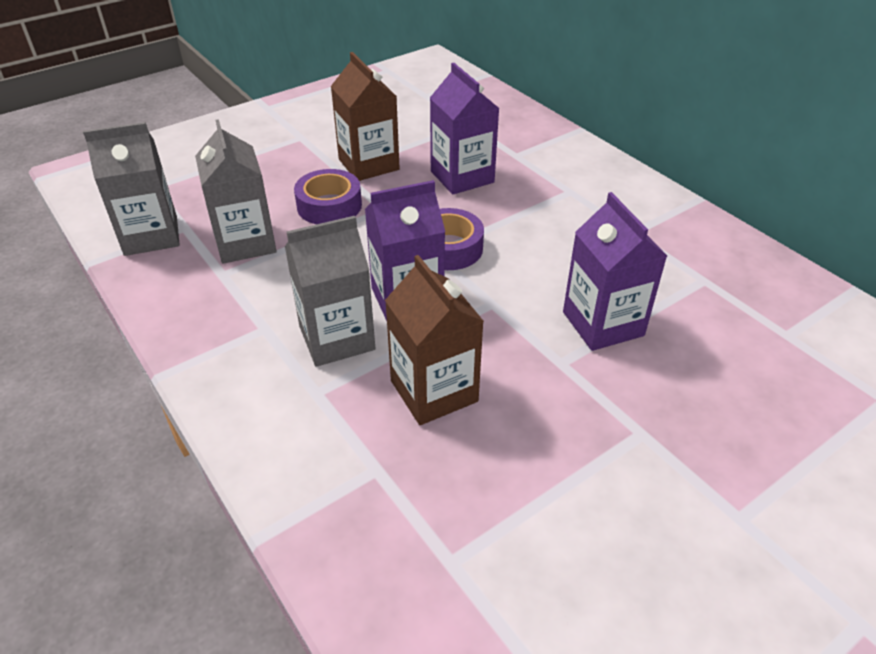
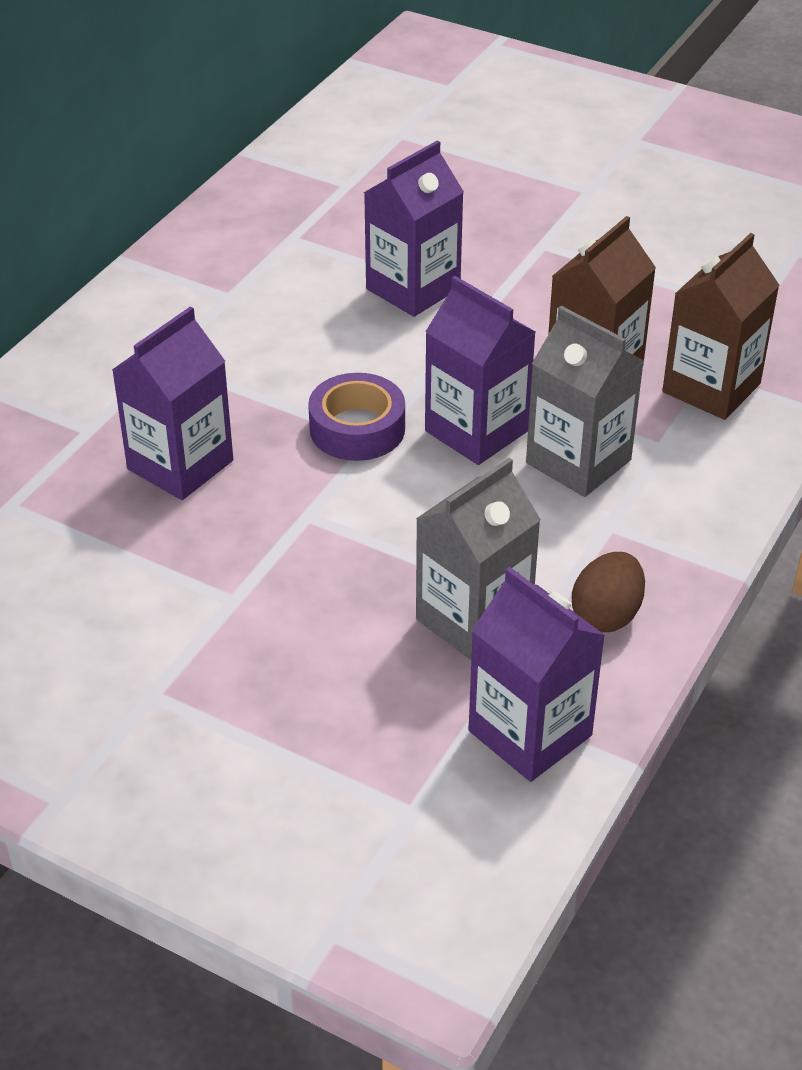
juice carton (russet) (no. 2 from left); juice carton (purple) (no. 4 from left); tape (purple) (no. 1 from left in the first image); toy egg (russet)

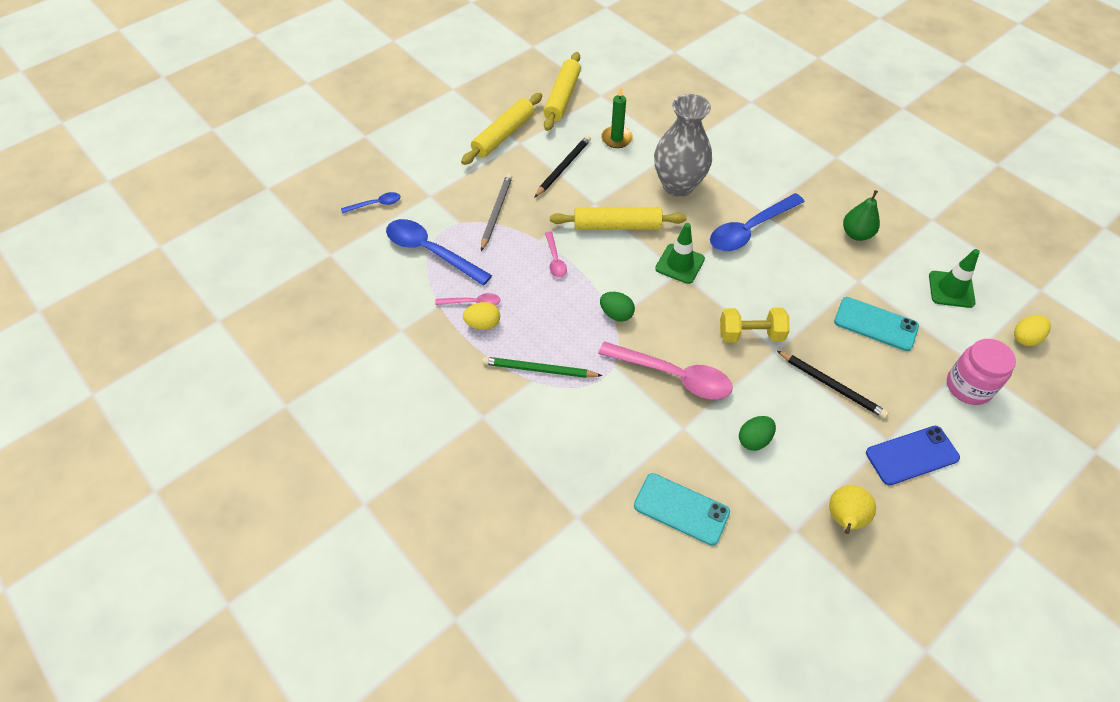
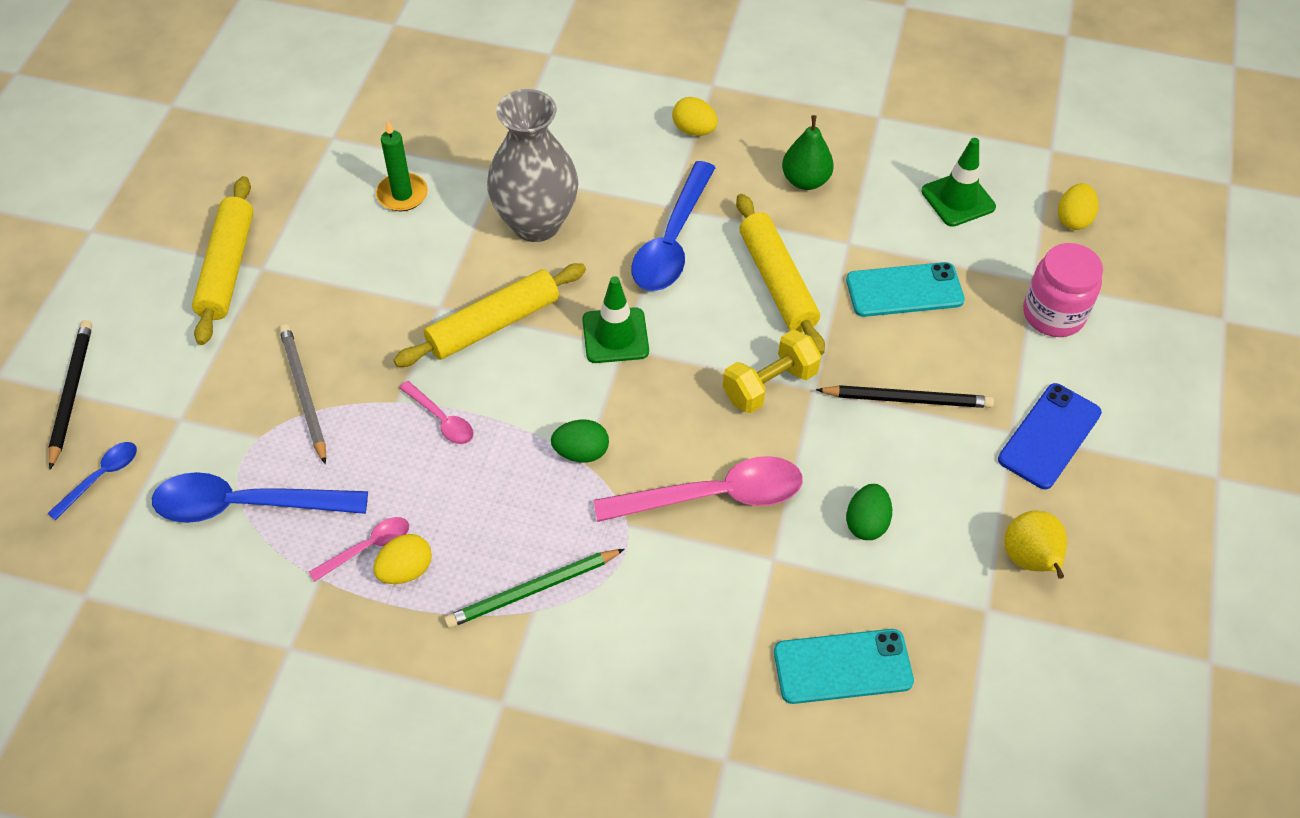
dough roller (yellow) (no. 3 from left); lead pencil (jet-black) (no. 1 from left); toy egg (yellow) (no. 2 from left)

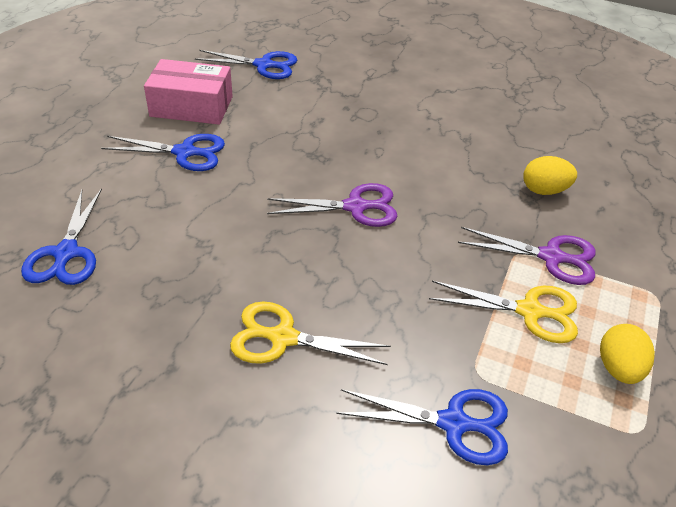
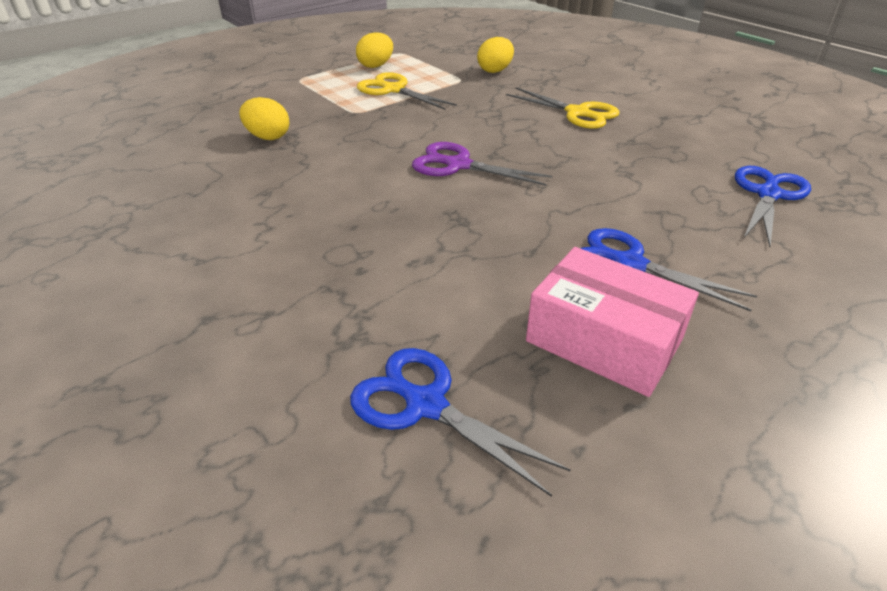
scissors (purple) (no. 2 from left in the first image); toy egg (yellow) (no. 3 from left)

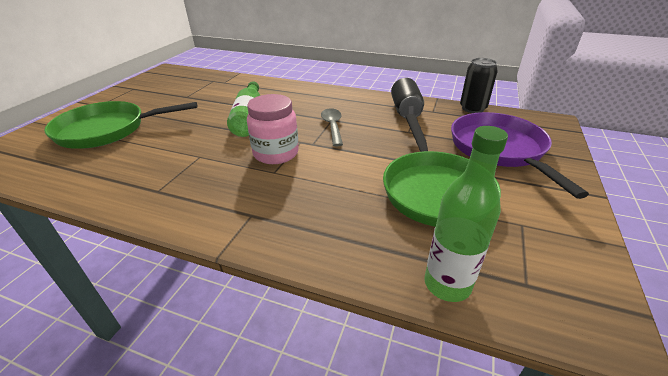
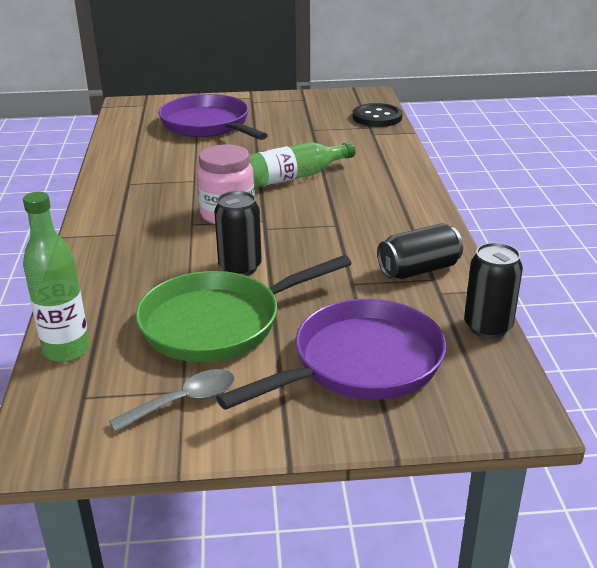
skillet (purple) (no. 1 from left); spoon (ash-grey); sewing button (jet-black); soda can (jet-black) (no. 1 from left)

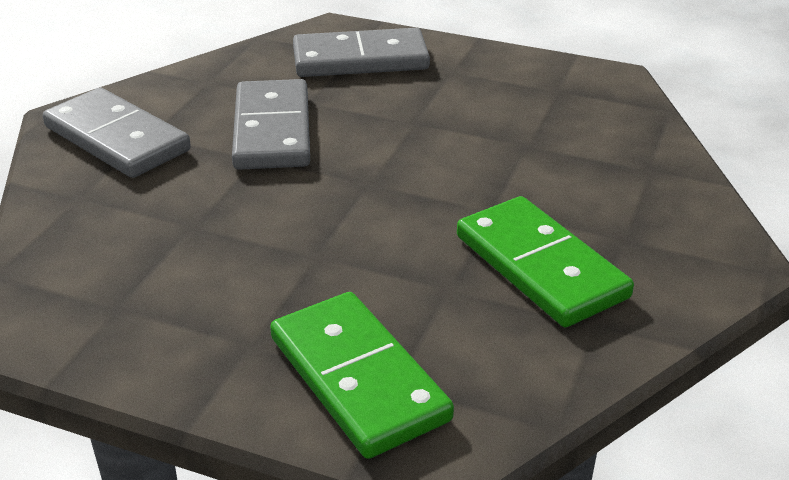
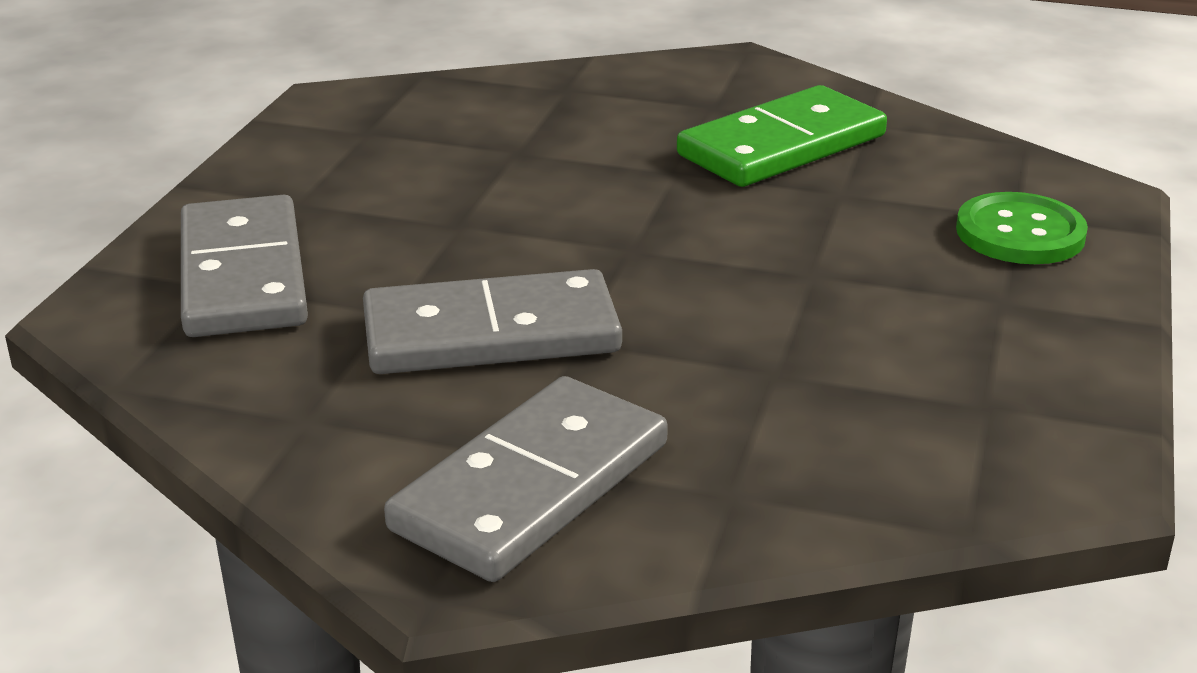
sewing button (green)

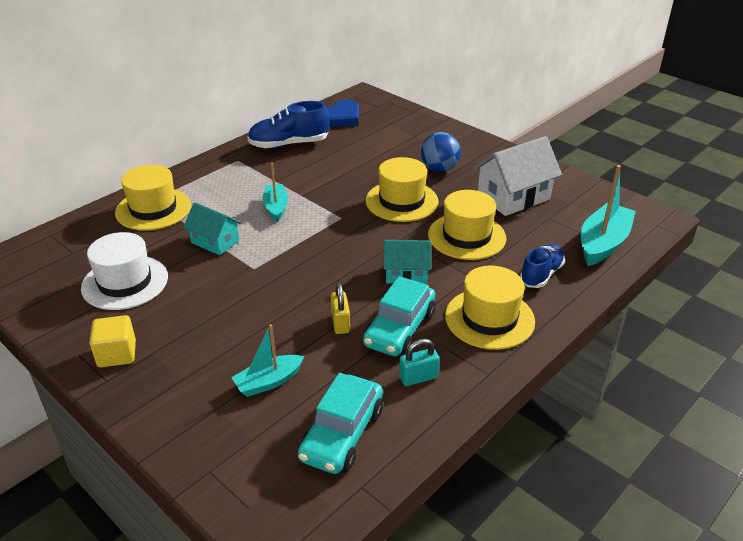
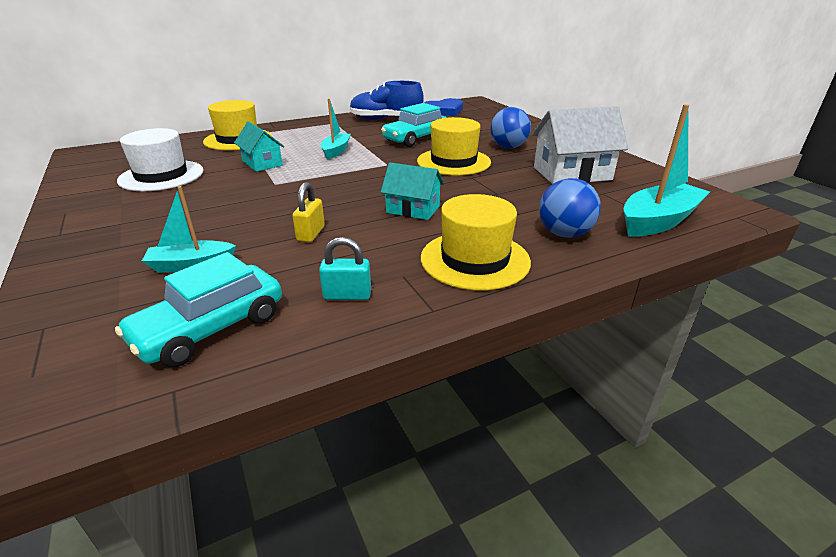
tall hat (yellow) (no. 3 from left in the first image); play ball (blue) (no. 2 from left); car (turquoise) (no. 2 from left); block (yellow)

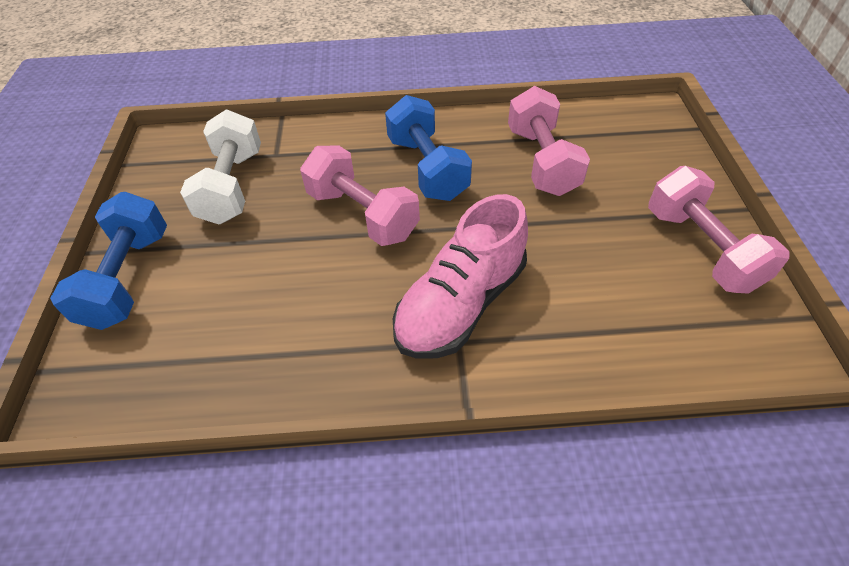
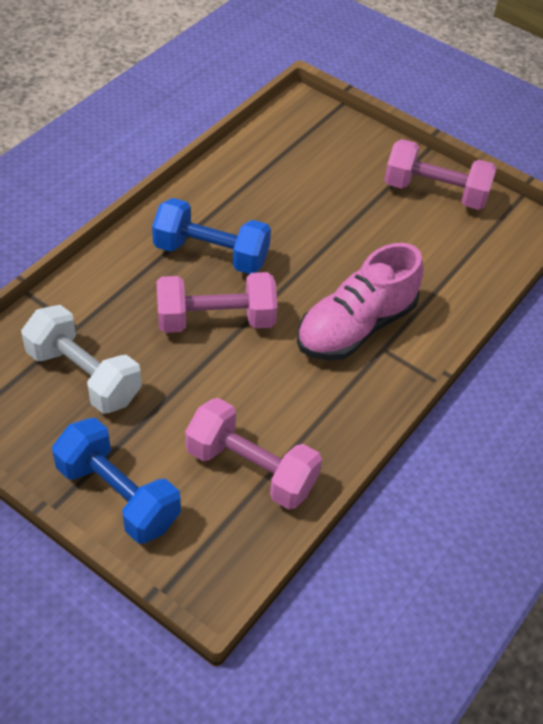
dumbbell (rose-pink) (no. 2 from left); sneaker (rose-pink)

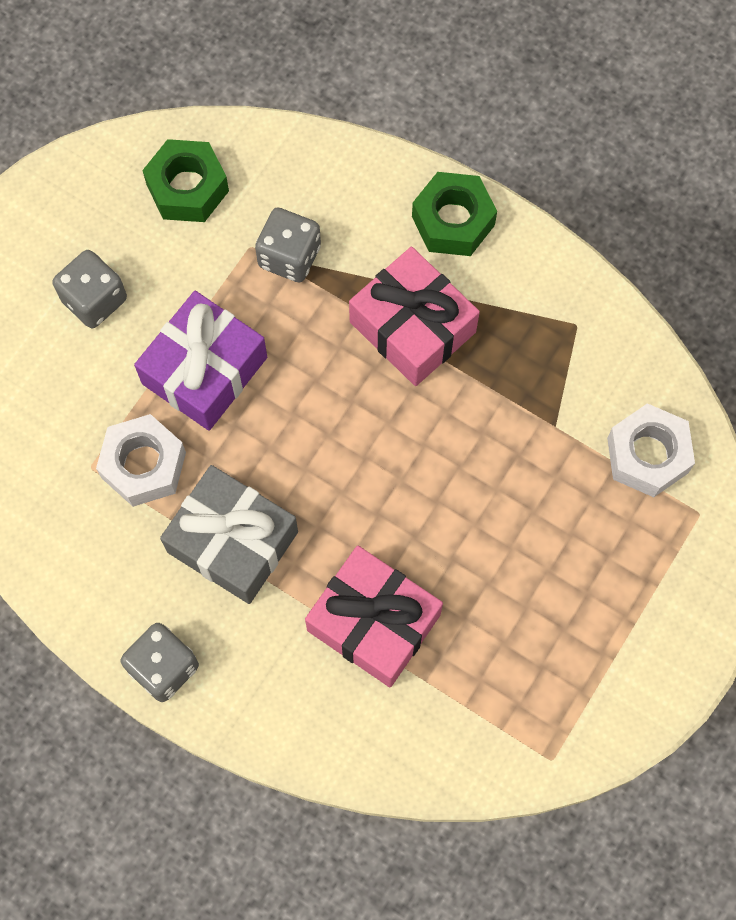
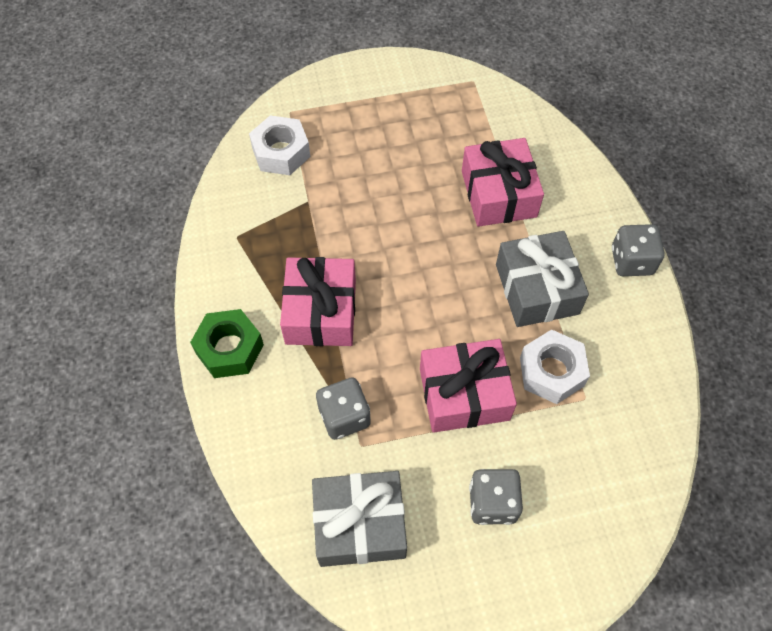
gift (ash-grey) (no. 1 from left); gift (rose-pink) (no. 2 from left)

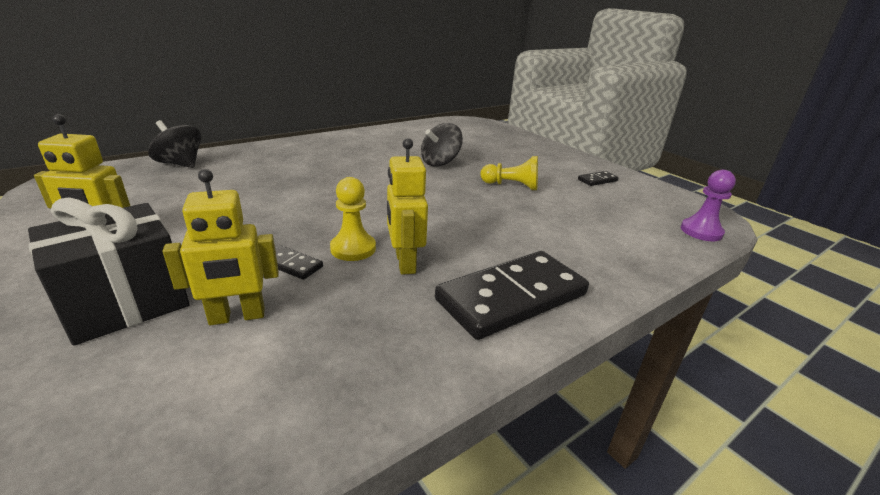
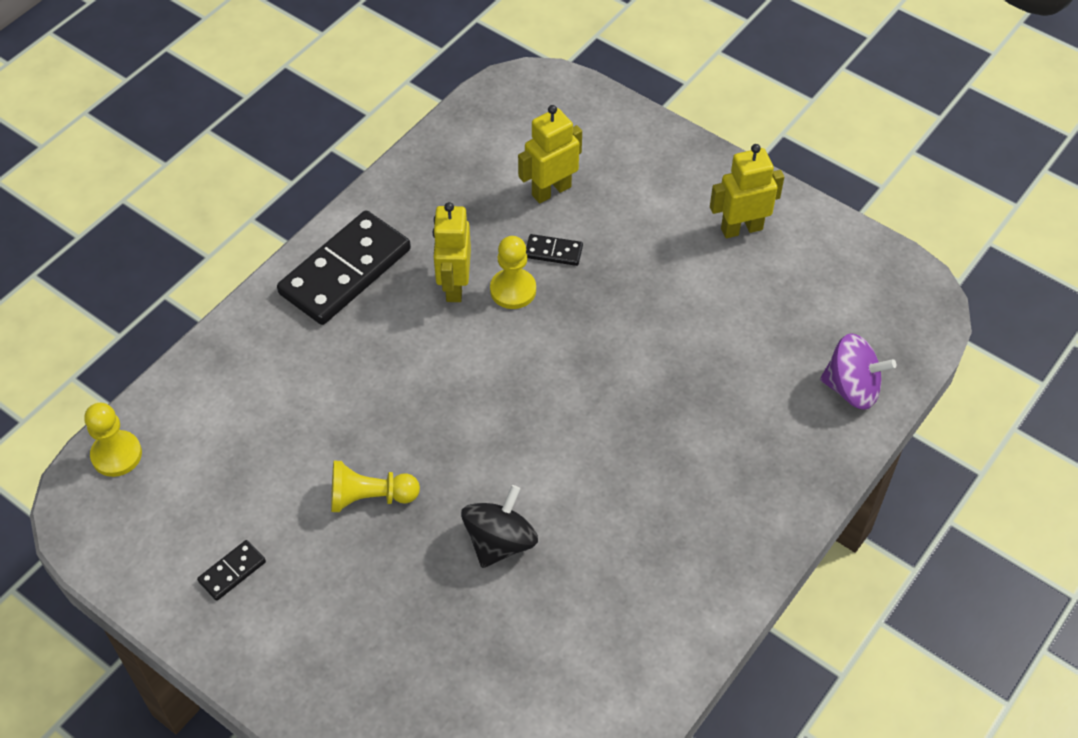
whirligig (purple); robot (yellow) (no. 1 from left); game pawn (yellow) (no. 1 from left); gift (jet-black)

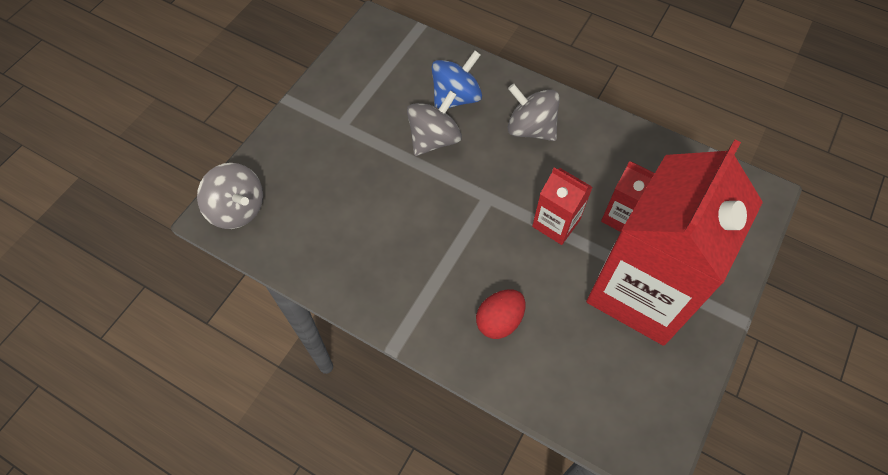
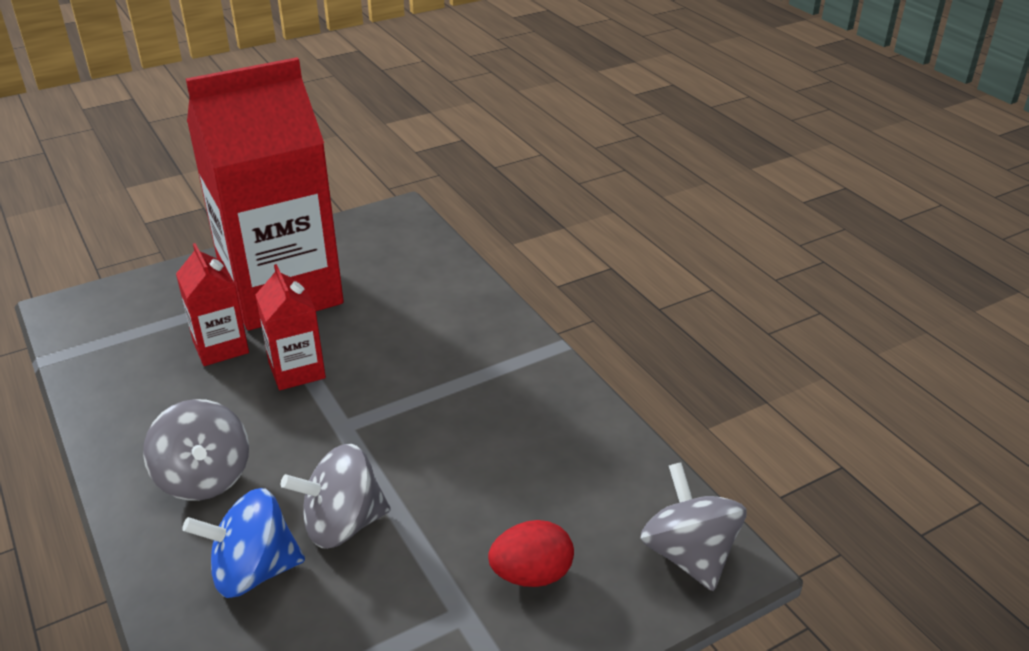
toy egg (scarlet)

